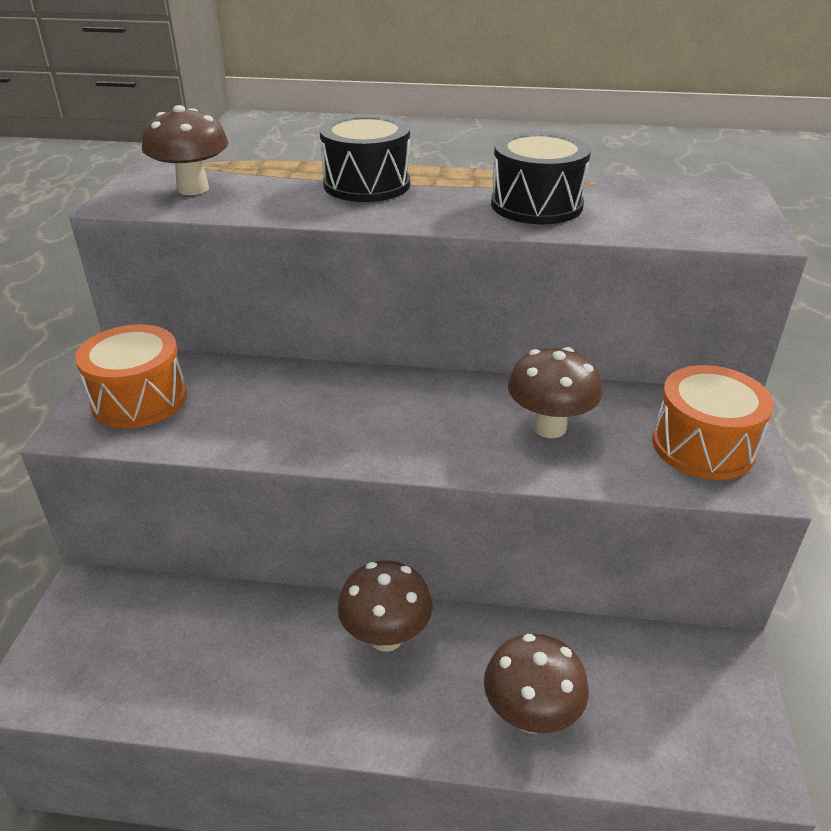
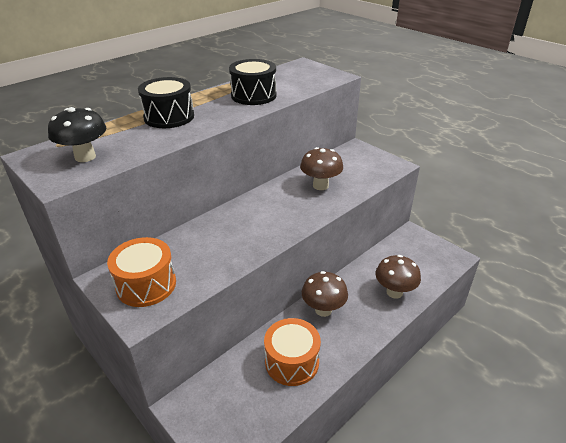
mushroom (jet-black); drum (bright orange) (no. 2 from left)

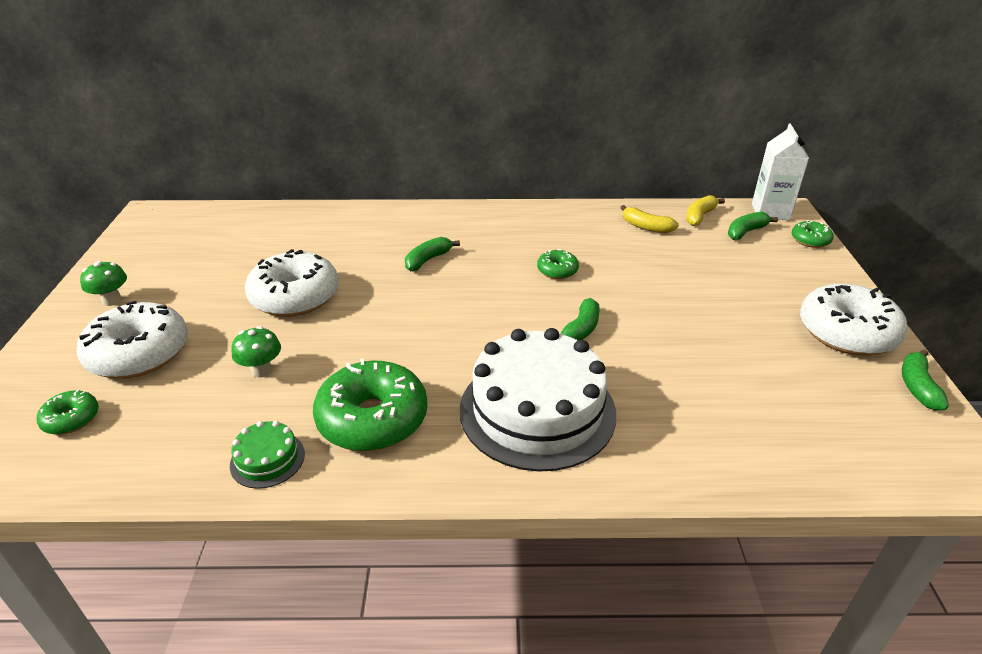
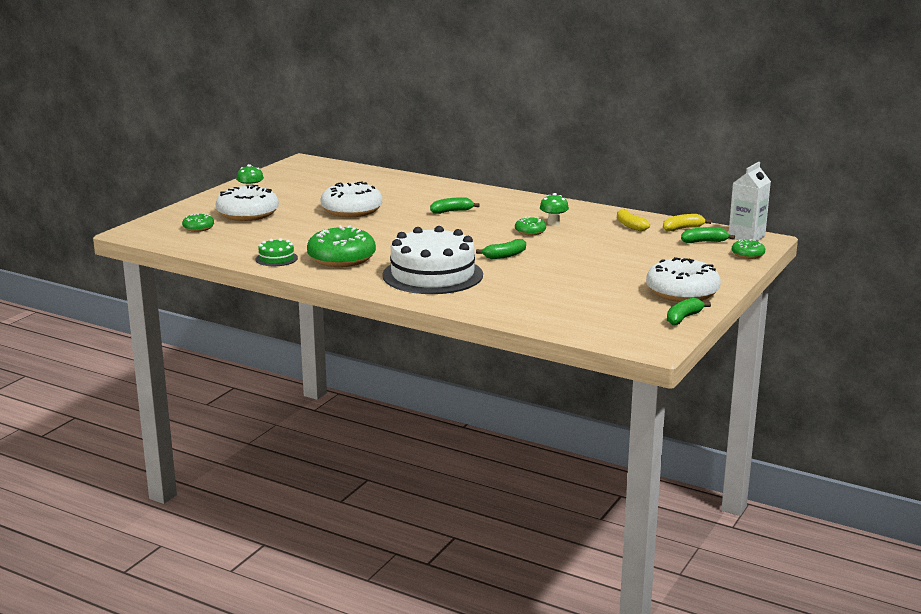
mushroom (green) (no. 2 from left)

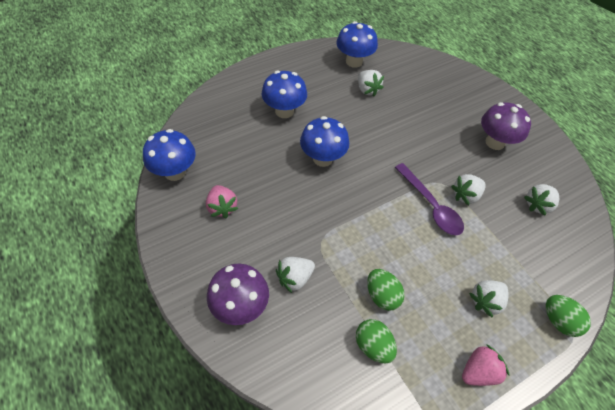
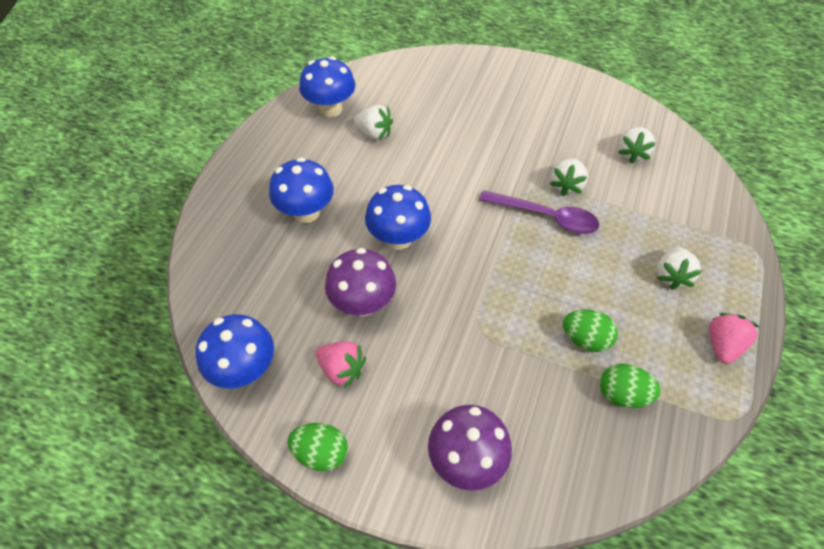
mushroom (purple) (no. 1 from left); strawberry (snow-white) (no. 1 from left in the first image); toy egg (green) (no. 1 from left)

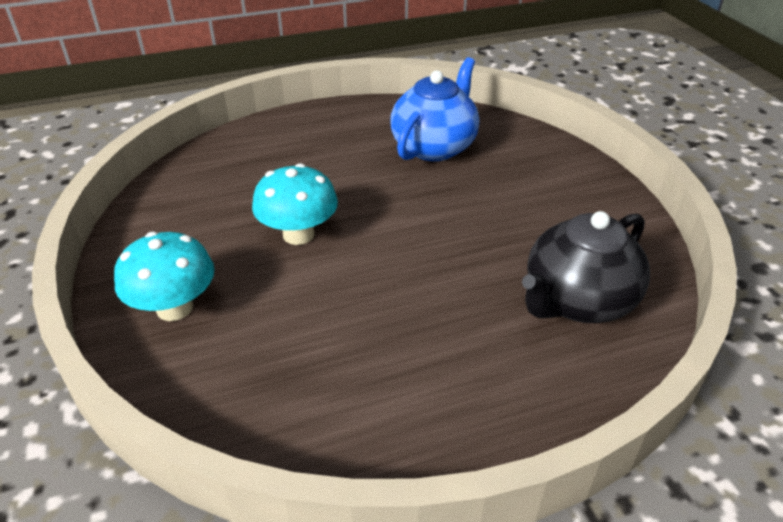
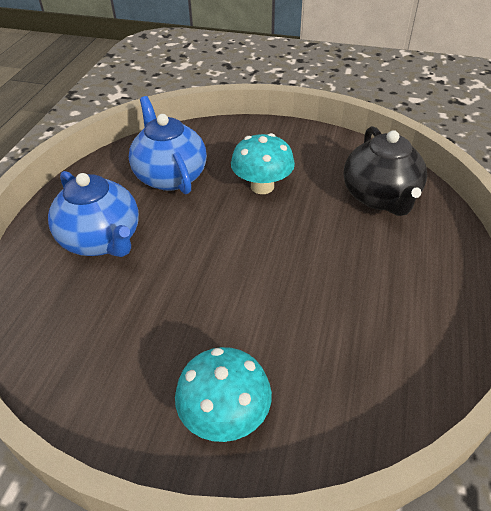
mushroom (turquoise) (no. 2 from left); teapot (blue) (no. 1 from left)

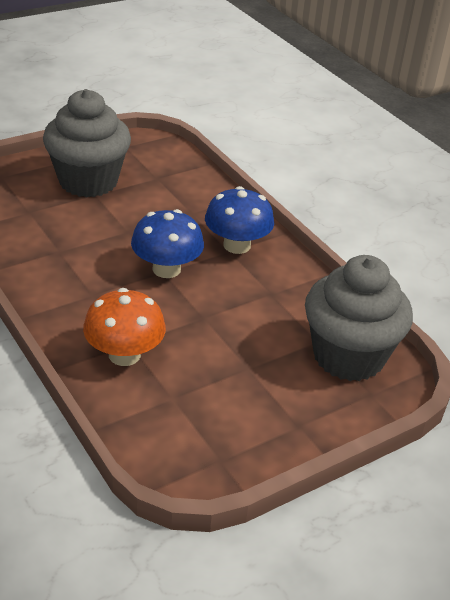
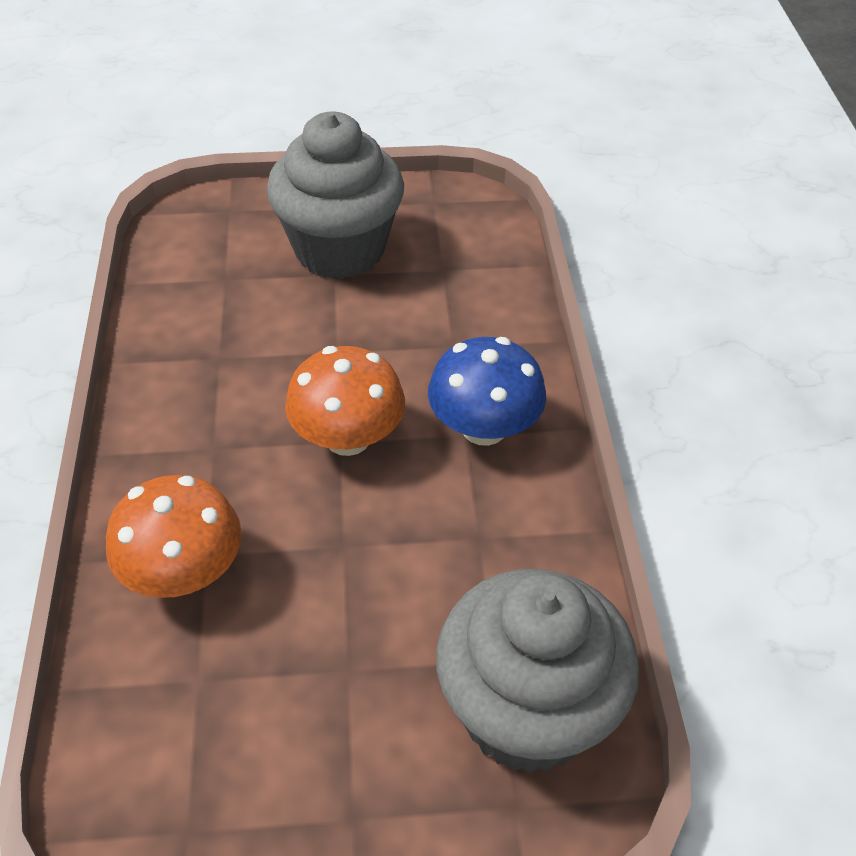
mushroom (bright orange) (no. 2 from left)

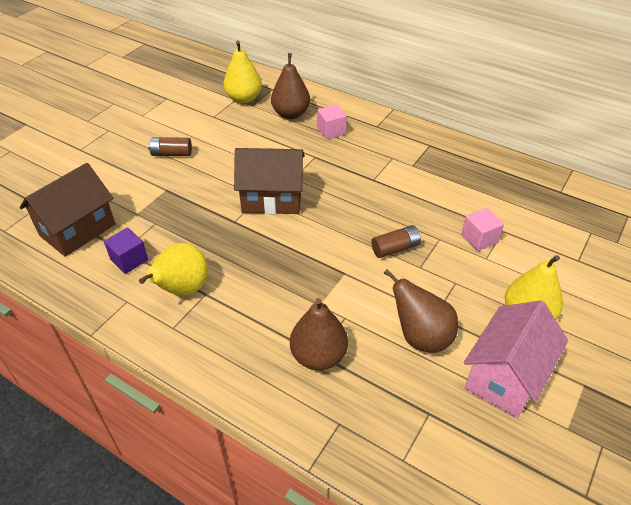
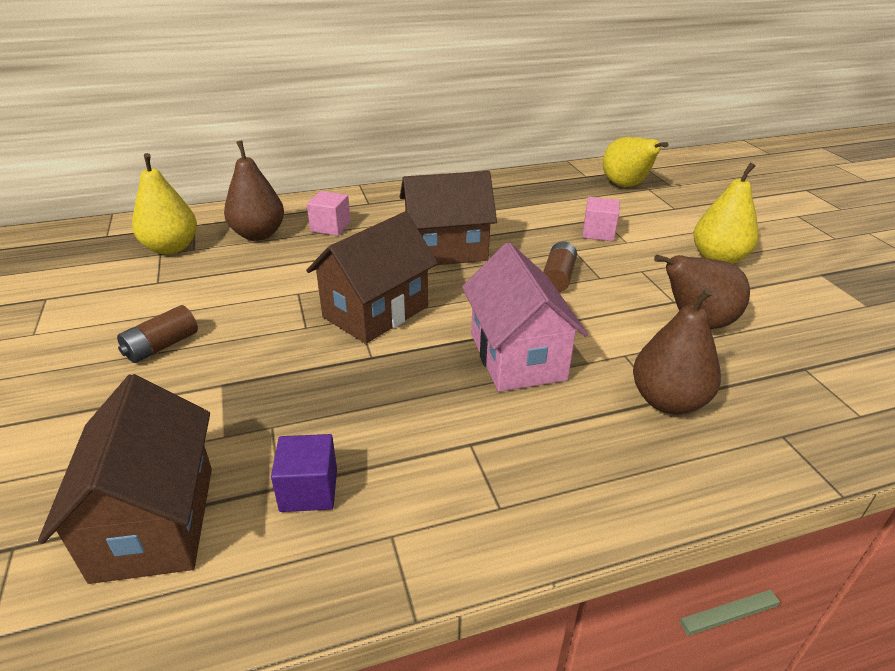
pear fruit (yellow) (no. 2 from left); toy house (rose-pink); toy house (russet) (no. 3 from left)

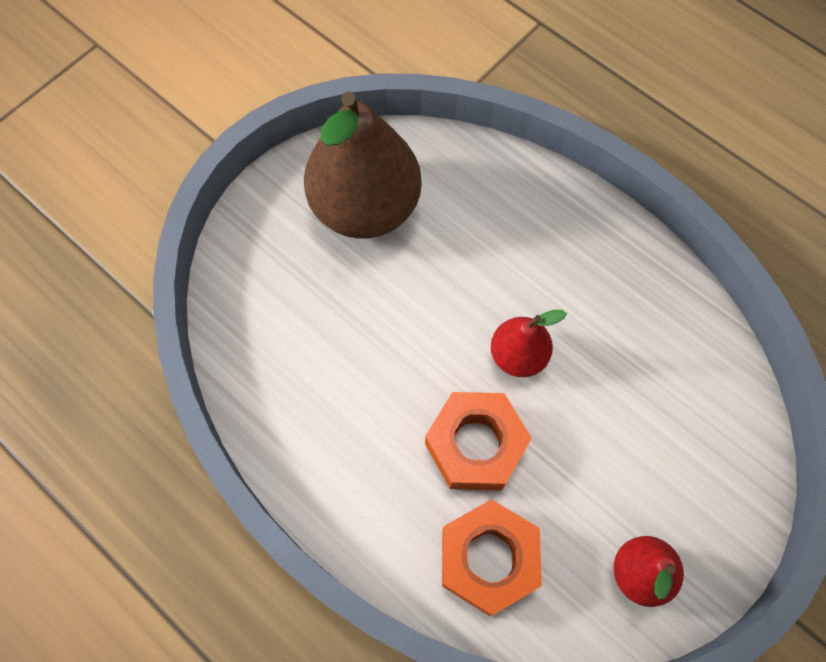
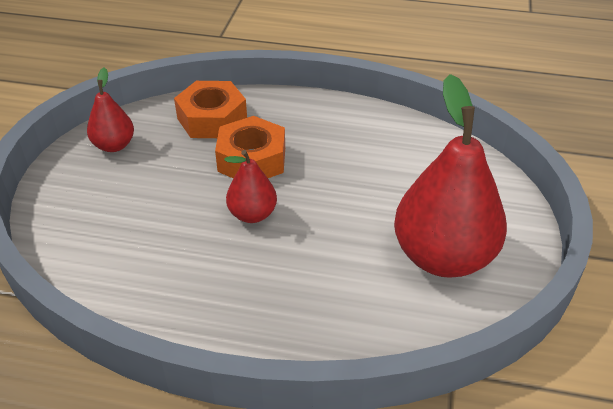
pear fruit (scarlet) (no. 3 from left)

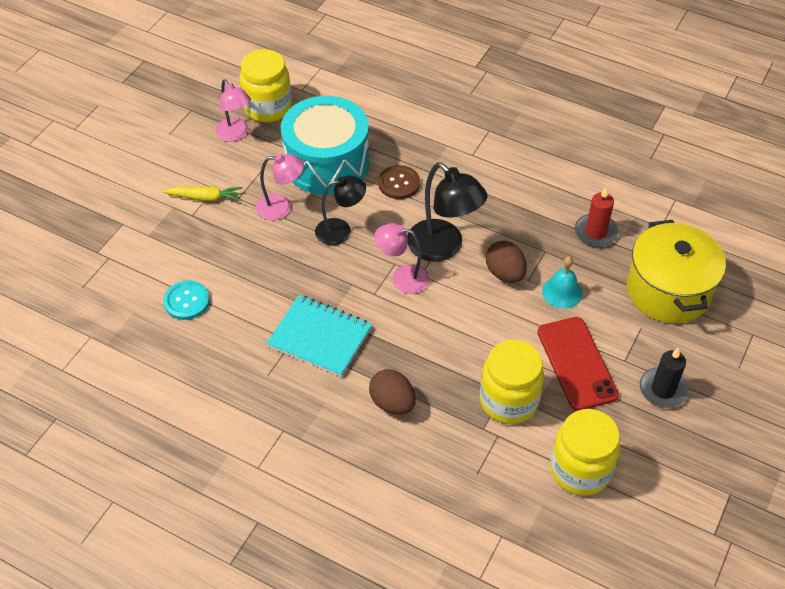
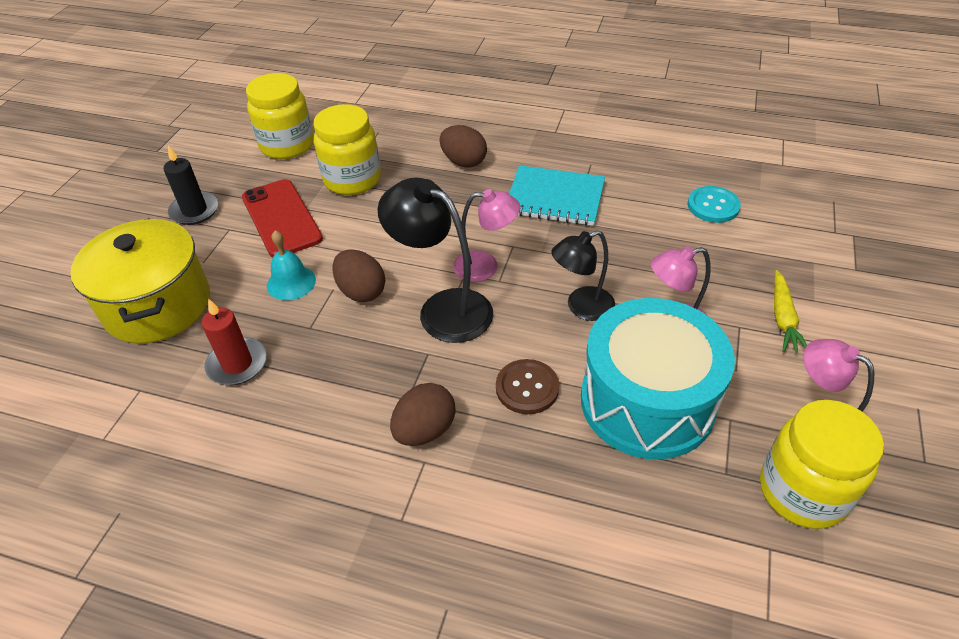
carrot (yellow); toy egg (russet) (no. 2 from left)

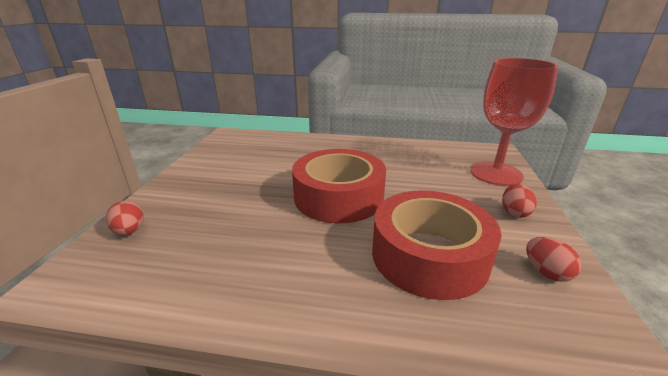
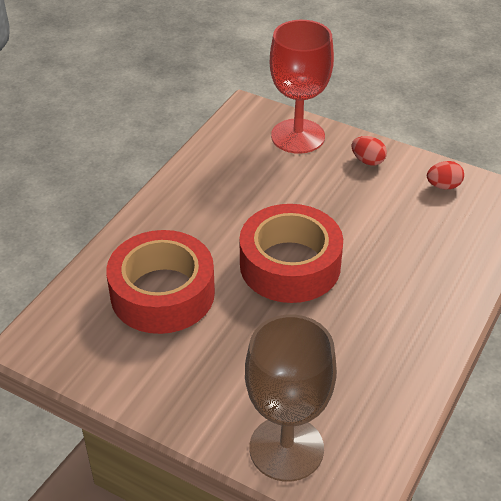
tape (scarlet) (no. 1 from left); chalice (russet)

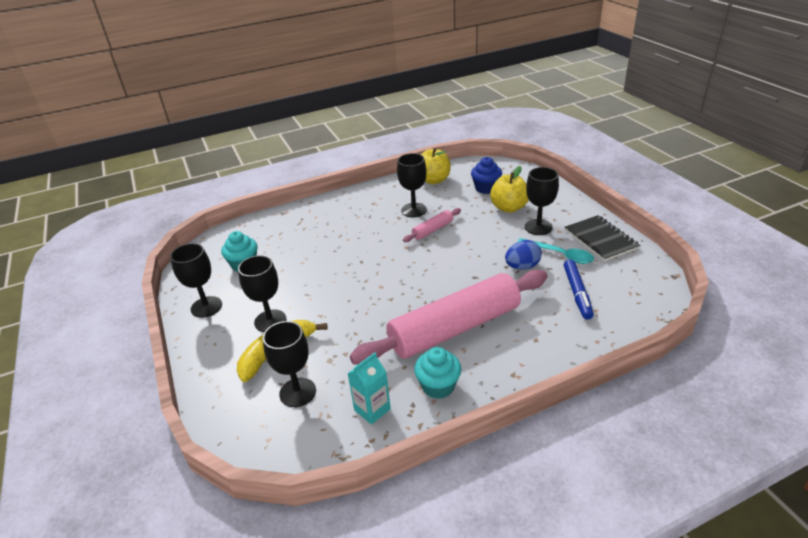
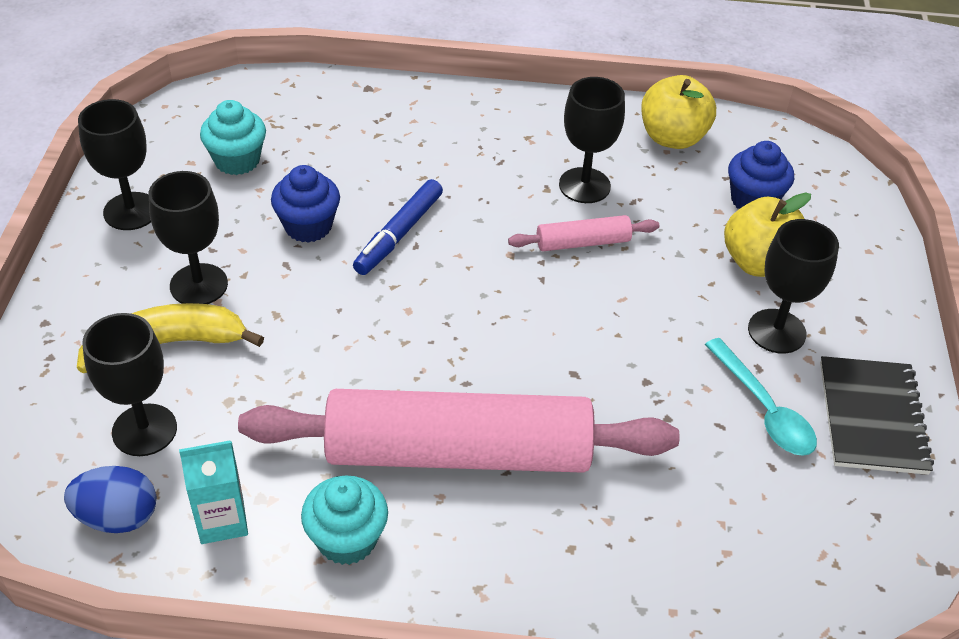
toy egg (blue); felt pen (blue); fairy cake (blue) (no. 1 from left)

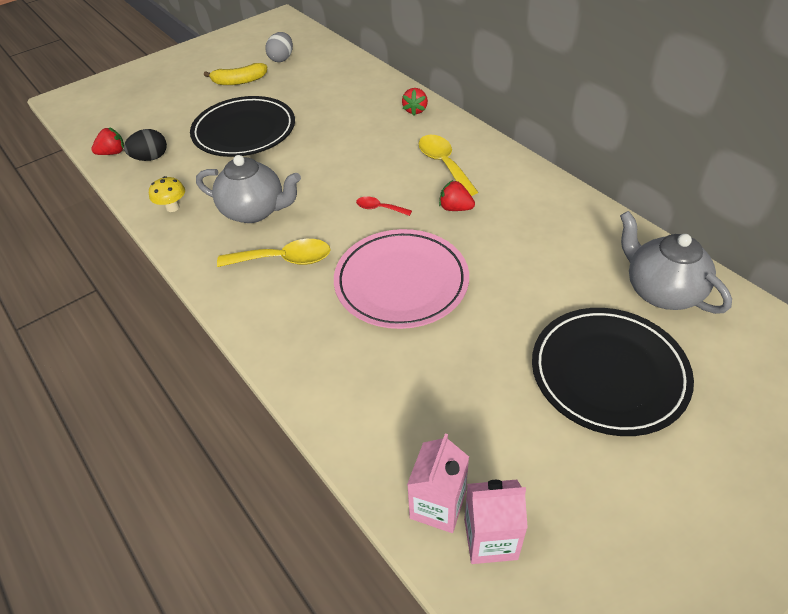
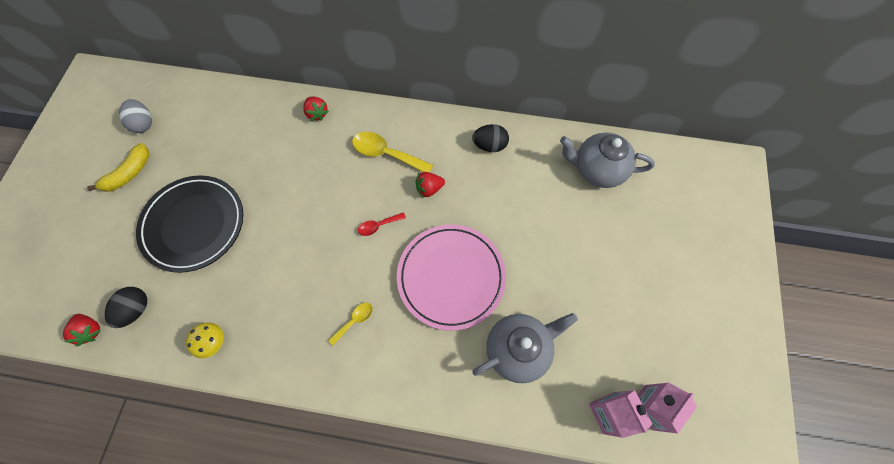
strawberry (scarlet) (no. 1 from left); teapot (ash-grey) (no. 1 from left); spoon (yellow) (no. 1 from left); plate (jet-black) (no. 2 from left in the first image); toy egg (jet-black) (no. 2 from left)

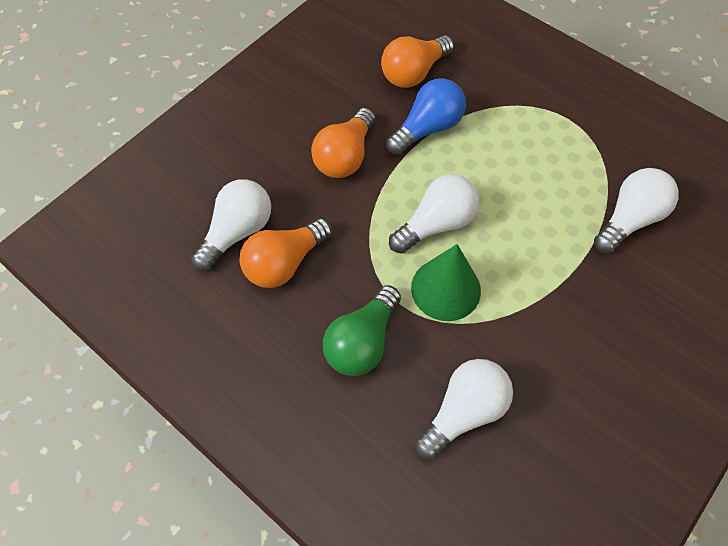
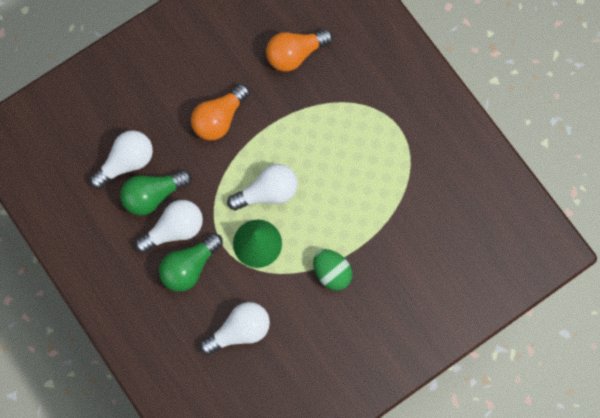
lightbulb (blue); lightbulb (snow-white) (no. 2 from left); lightbulb (green) (no. 1 from left); toy egg (green)

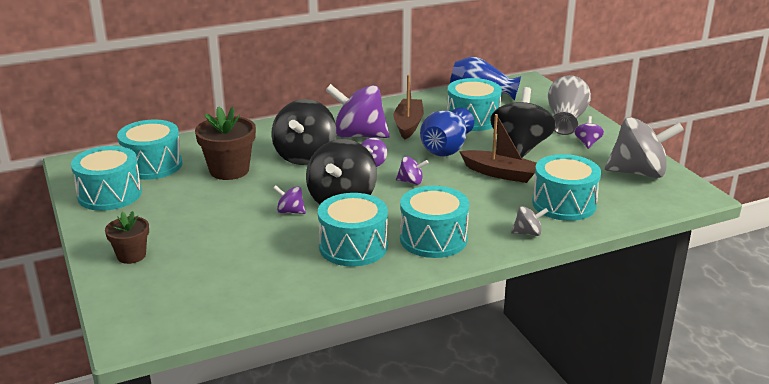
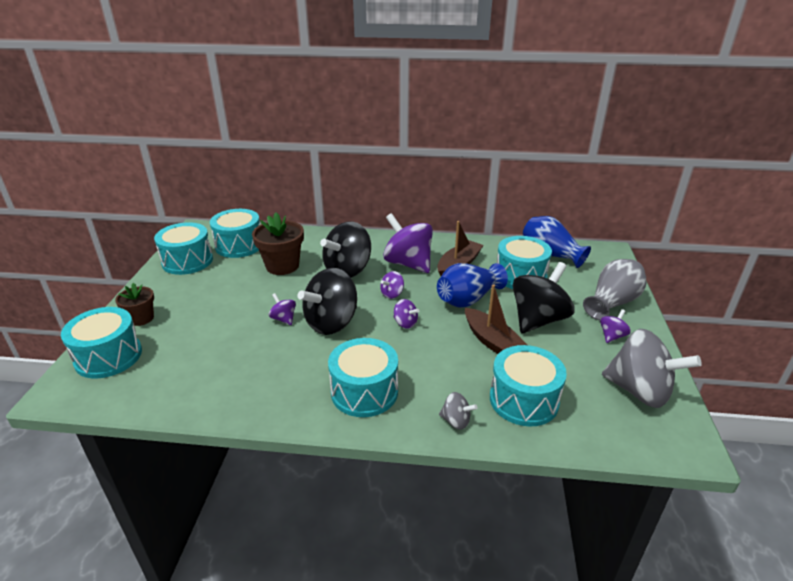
drum (turquoise) (no. 1 from left)

